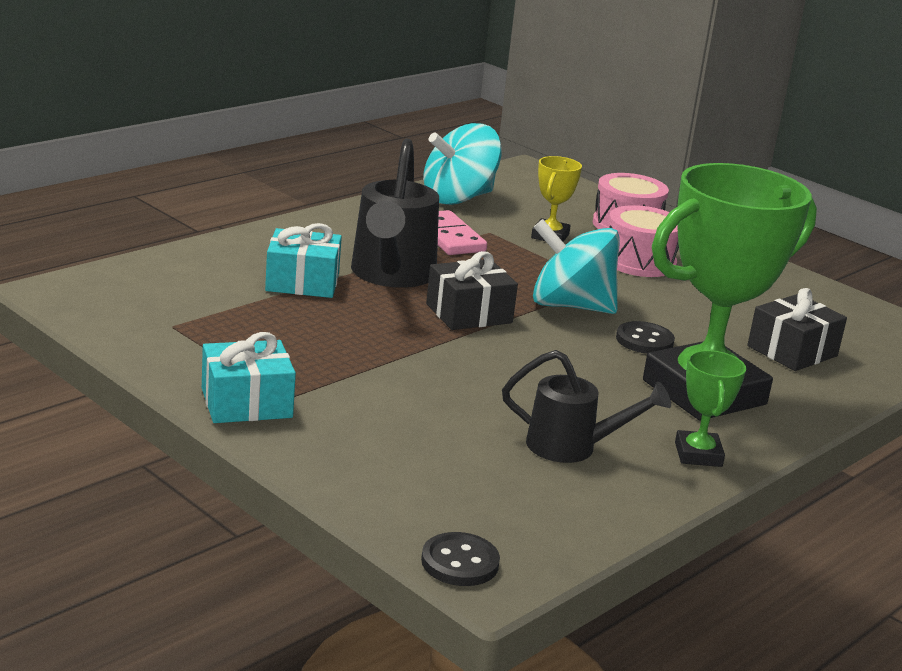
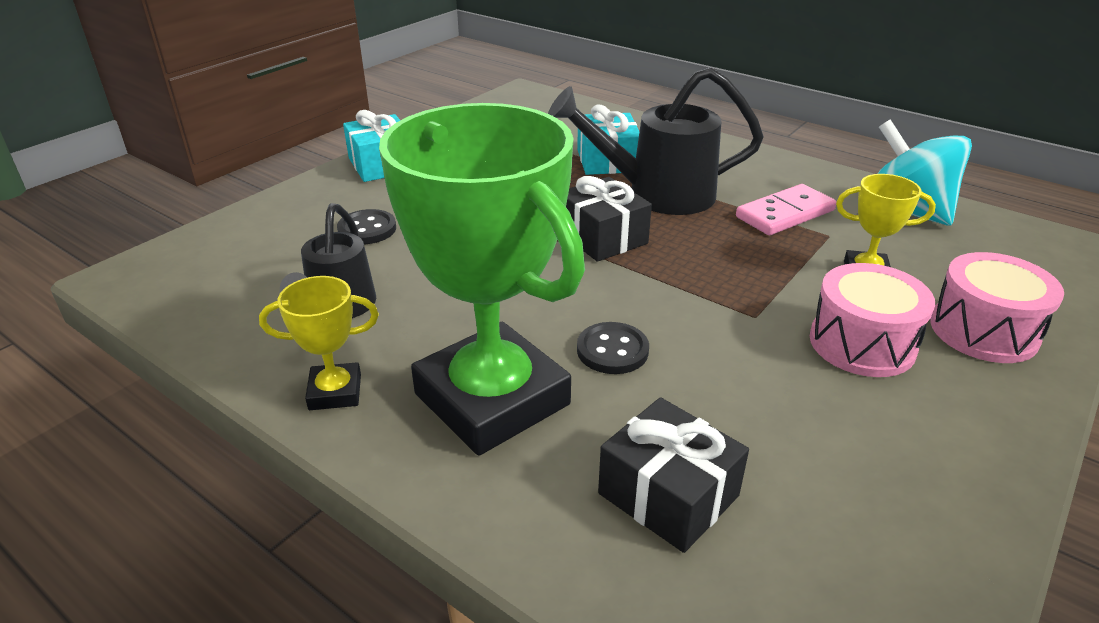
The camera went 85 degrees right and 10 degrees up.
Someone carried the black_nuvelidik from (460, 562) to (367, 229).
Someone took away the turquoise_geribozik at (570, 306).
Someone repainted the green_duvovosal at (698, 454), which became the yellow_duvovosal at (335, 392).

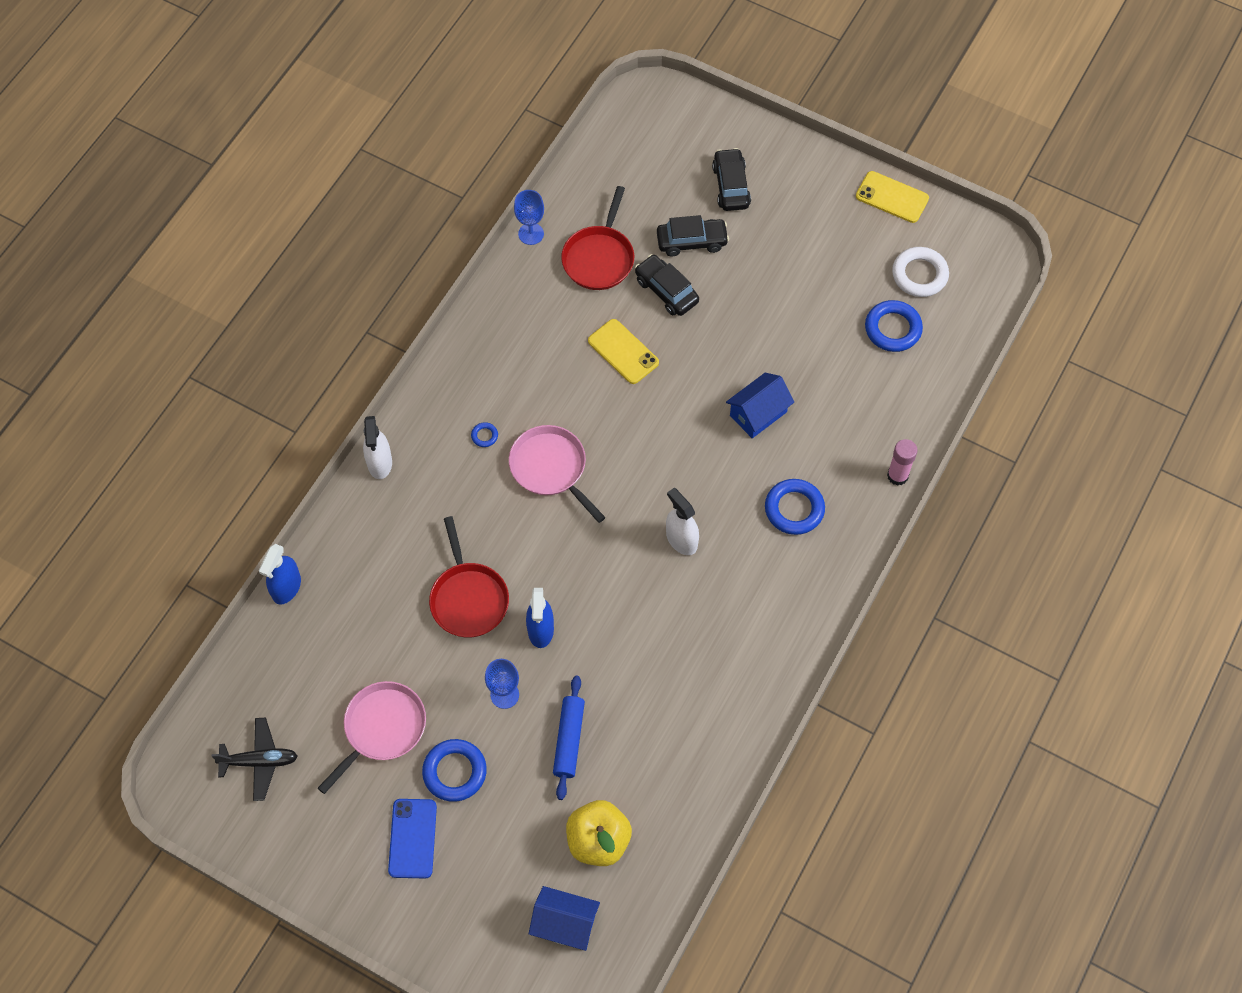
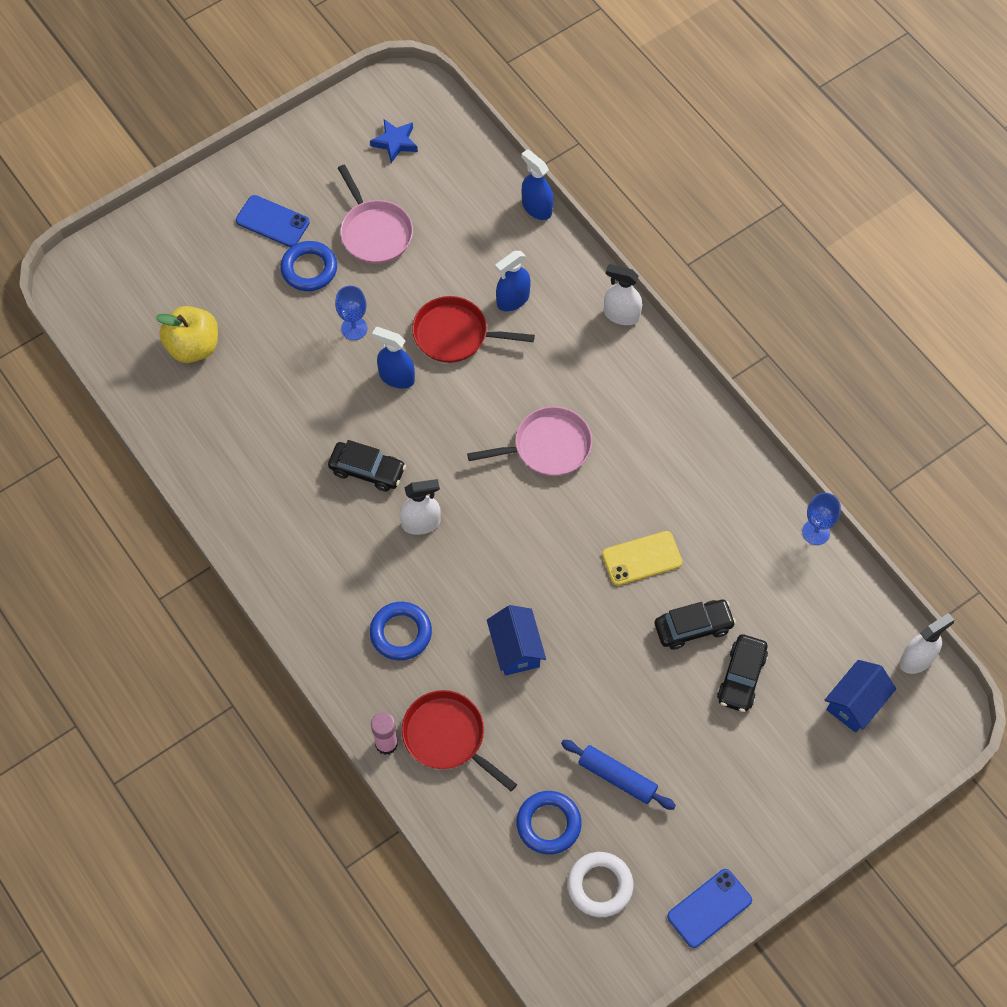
The camera went 115 degrees right and 0 degrees up.
Someone swapped the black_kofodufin at (259, 761) for the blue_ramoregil at (395, 142).
Someone took away the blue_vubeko at (484, 436).
Someone carried the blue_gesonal from (565, 924) to (855, 703).
Someone carried the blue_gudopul from (568, 740) to (617, 777).
Someone carried the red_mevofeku from (599, 258) to (447, 736).
Someone carried the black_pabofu from (731, 186) to (367, 470).
Someone repainted the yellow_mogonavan at (892, 197), which became the blue_mogonavan at (709, 908).
Someone put down the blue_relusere at (513, 299).
Someone put down the white_relusere at (917, 659).

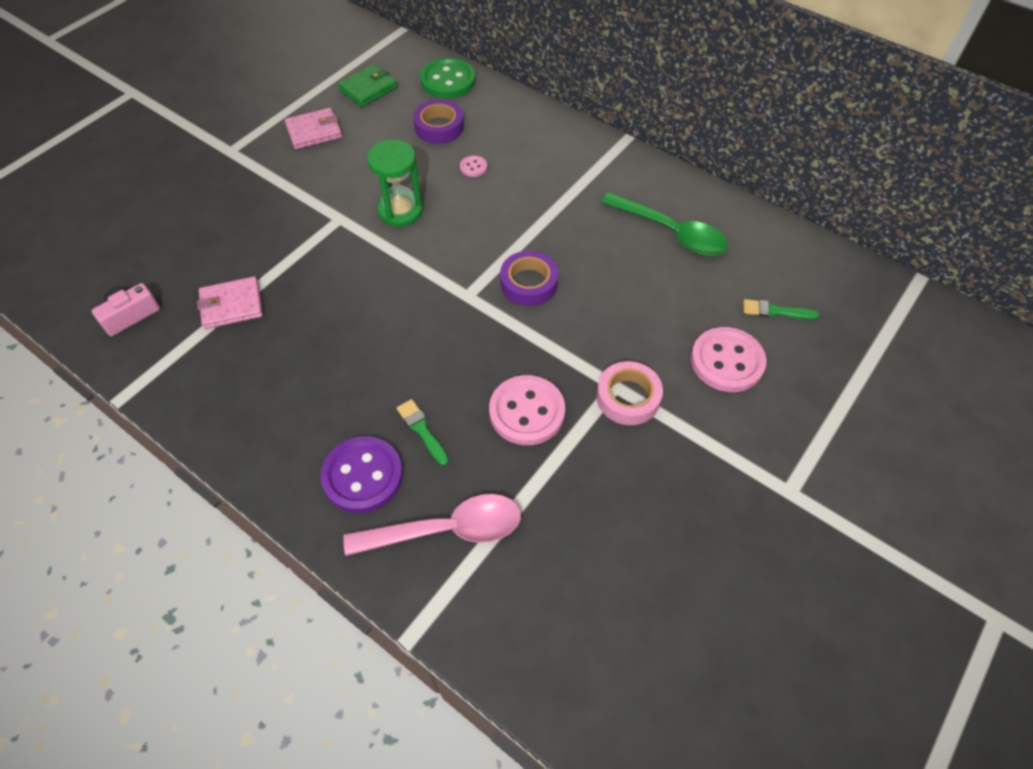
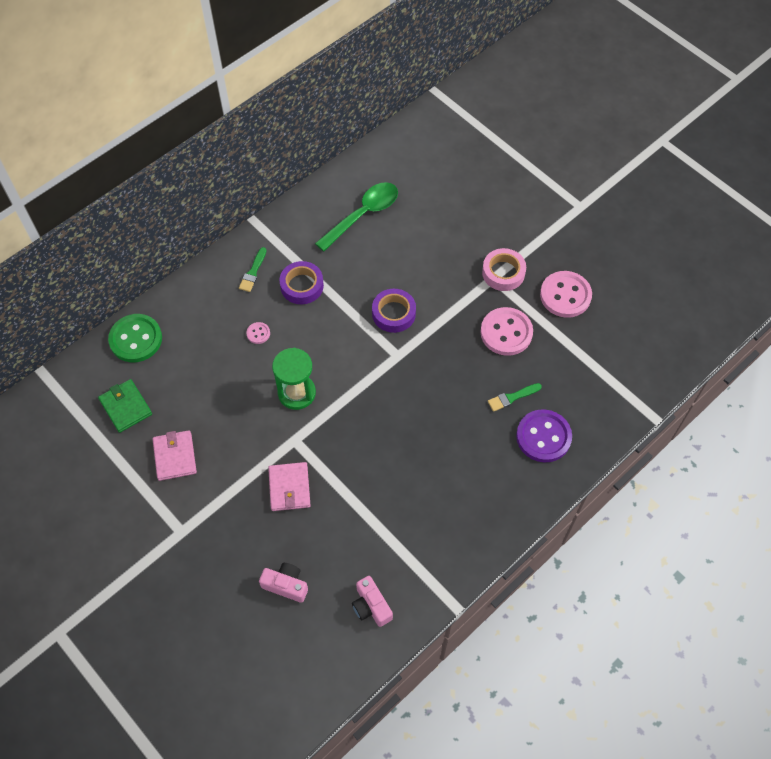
The camera went 80 degrees left and 5 degrees up.
Someone carried the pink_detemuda from (232, 305) to (289, 488).
Someone took away the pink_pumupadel at (447, 529).
Someone carried the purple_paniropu from (439, 127) to (302, 286).
Someone carried the pink_nuvelidik from (727, 361) to (565, 295).
Someone carried the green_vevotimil from (775, 311) to (253, 272).
Someone put down the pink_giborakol at (286, 585).

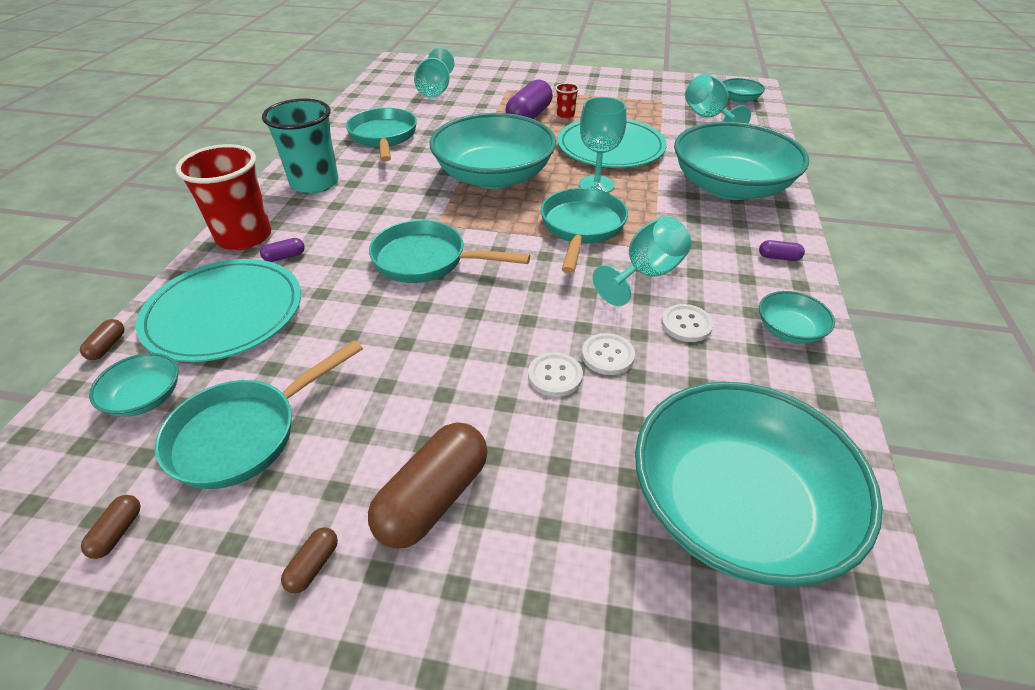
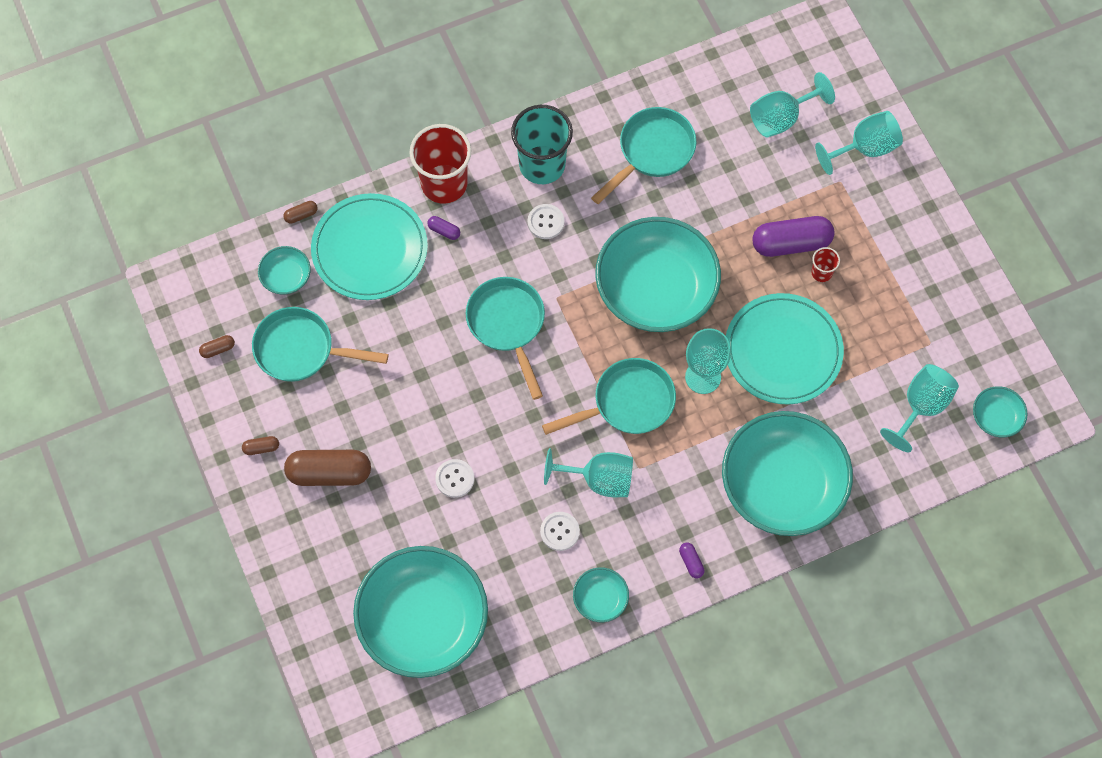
The camera went 55 degrees right and 25 degrees up.
Someone carried the white_nuvelidik from (607, 355) to (545, 222).
Someone put down the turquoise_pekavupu at (865, 148).

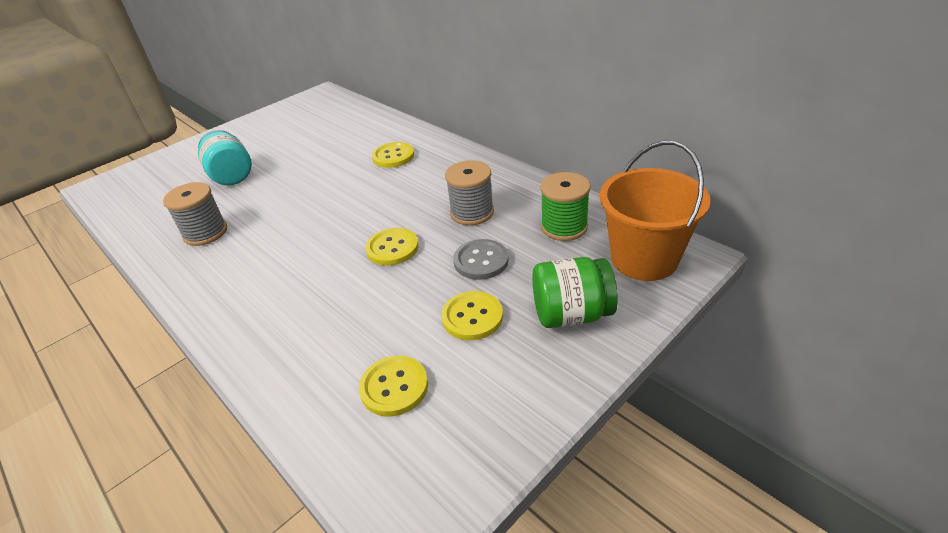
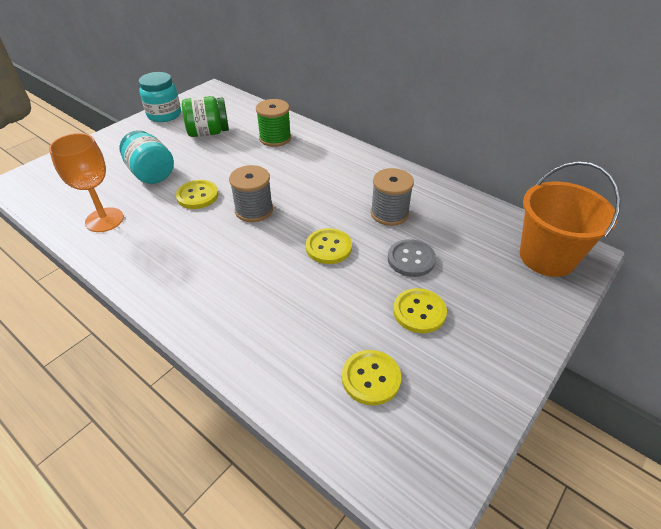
The camera went 10 degrees left and 5 degrees up.
Someone carried the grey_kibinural from (205, 233) to (254, 210).
Someone carried the yellow_nuvelidik from (393, 156) to (197, 196).
Someone carried the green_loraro from (571, 314) to (208, 132).
Someone carried the green_kibinural from (564, 227) to (275, 138).
Someone put down the orange_pekavupu at (104, 220).
Someone put down the turquoise_loraro at (164, 115).

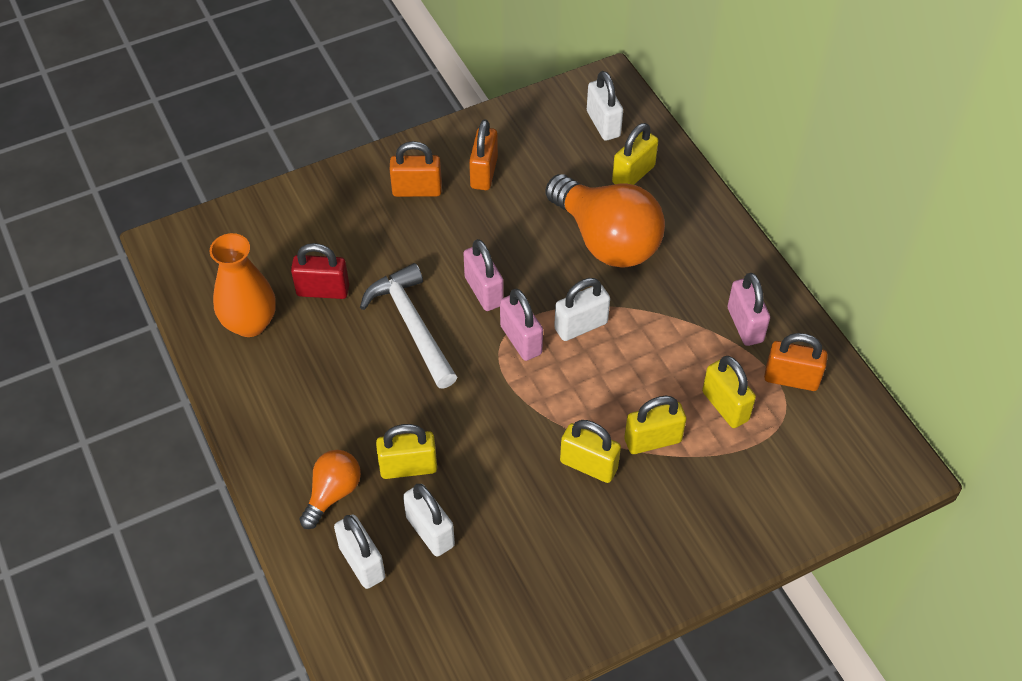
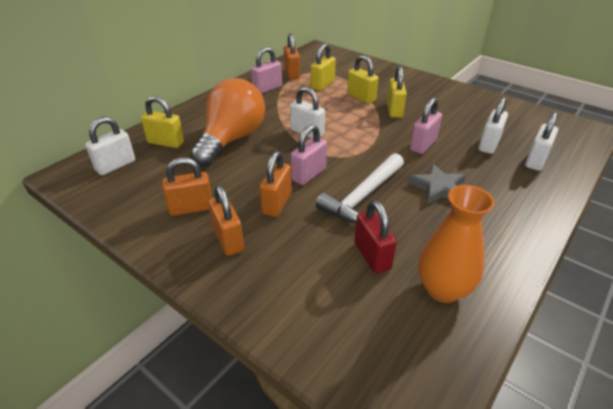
The camera went 115 degrees left and 15 degrees down.
Someone took away the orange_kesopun at (333, 493).
Someone took away the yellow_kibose at (408, 467).
Someone carried the pink_kibose from (521, 340) to (423, 145).
Someone put down the orange_kibose at (277, 203).
Someone put down the grey_ramoregil at (438, 188).

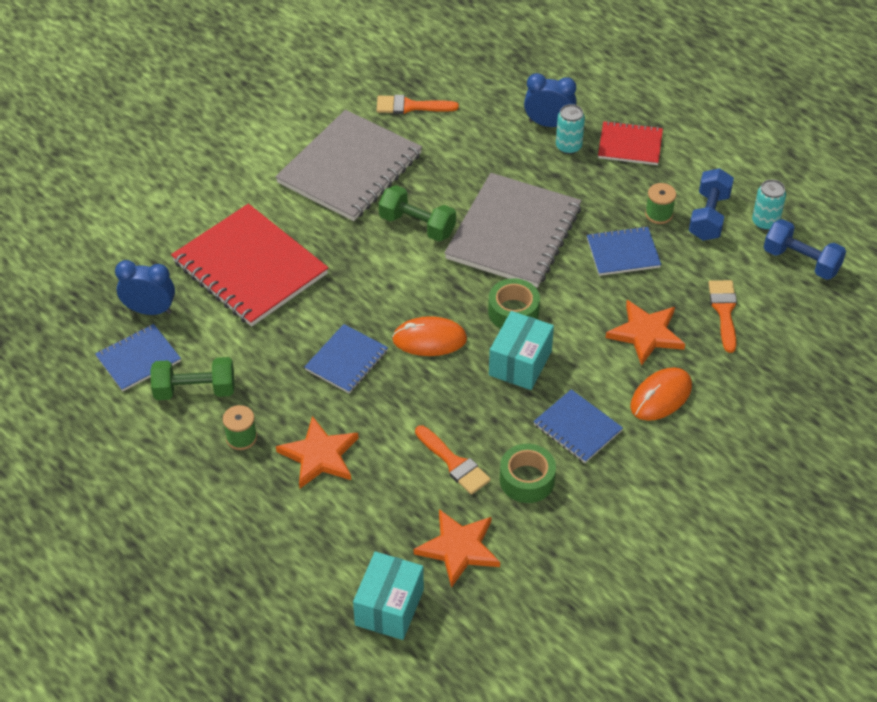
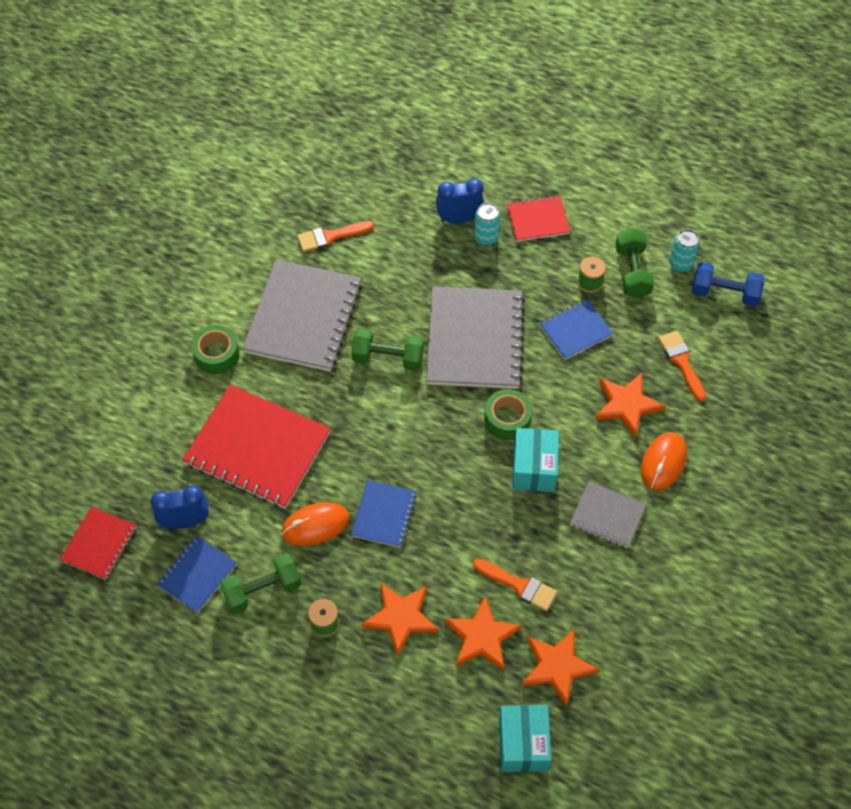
The camera went 20 degrees left and 10 degrees up.
Someone carried the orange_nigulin from (429, 339) to (315, 525).
Someone carried the green_paniropu from (527, 480) to (216, 354).
Someone repainted the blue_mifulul at (577, 428), which became the grey_mifulul at (607, 516).
Someone repainted the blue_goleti at (709, 216), which became the green_goleti at (632, 272).
Someone put down the red_mifulul at (99, 544).
Someone put down the orange_ramoregil at (482, 636).

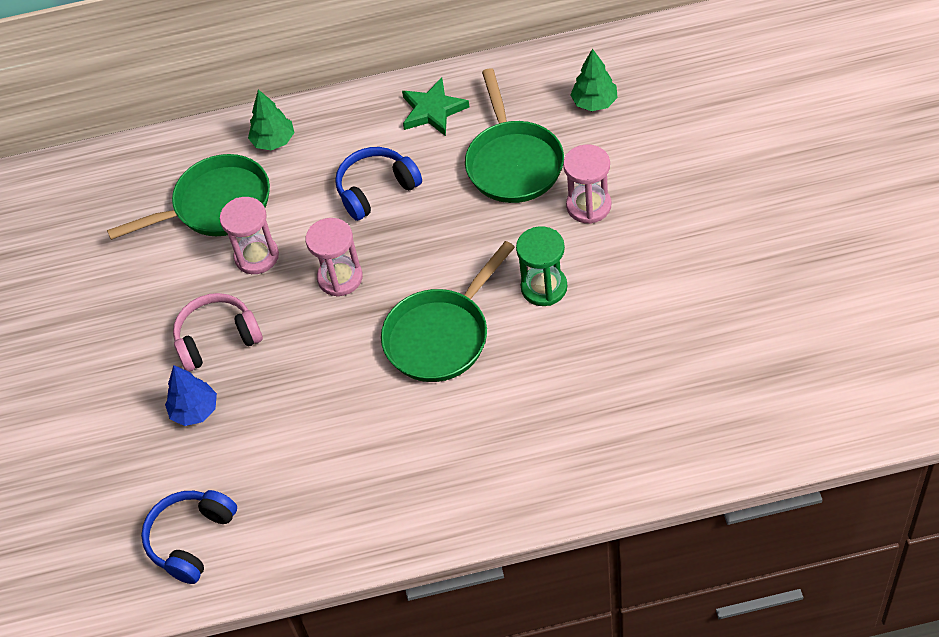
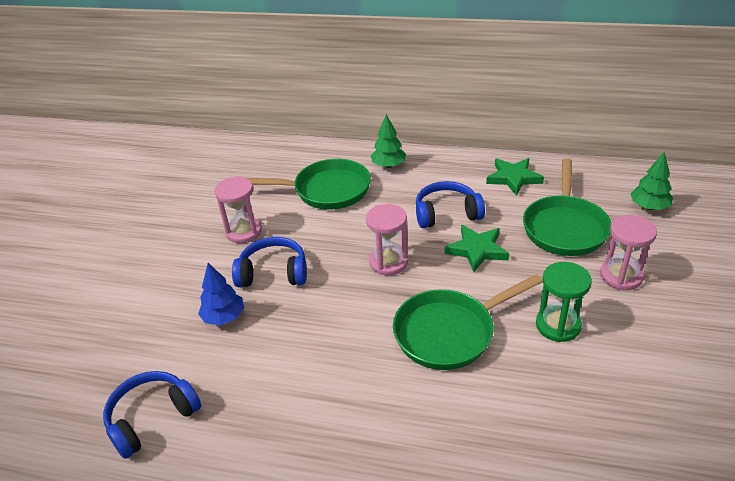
The camera went 20 degrees right and 15 degrees down.
Someone repainted the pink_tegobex at (217, 339), which became the blue_tegobex at (273, 273).
Someone carried the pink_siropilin from (257, 256) to (244, 232).
Someone put down the green_ramoregil at (477, 250).

